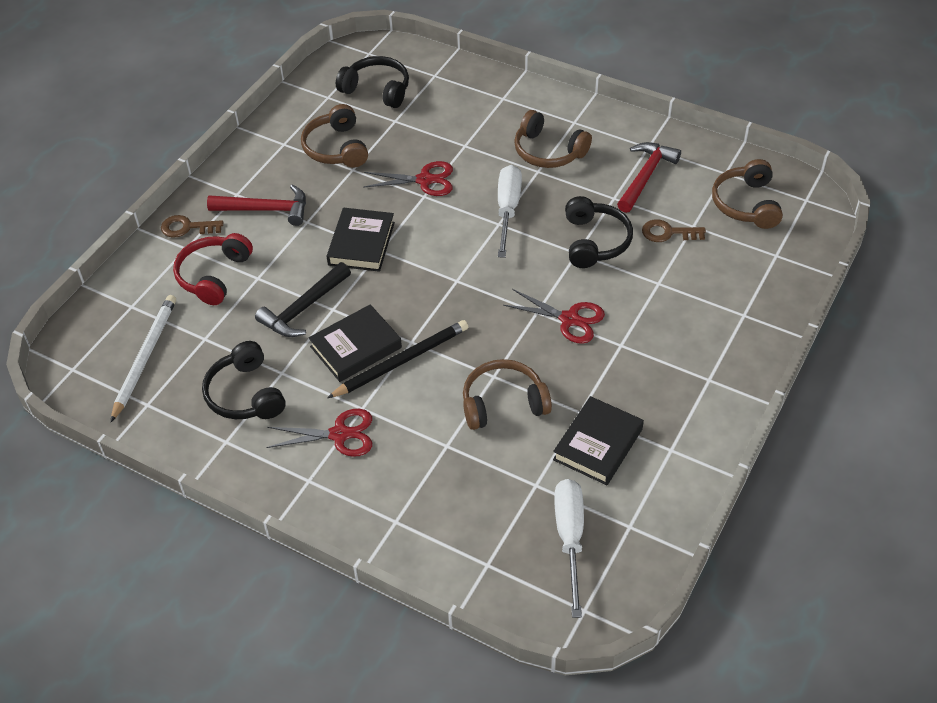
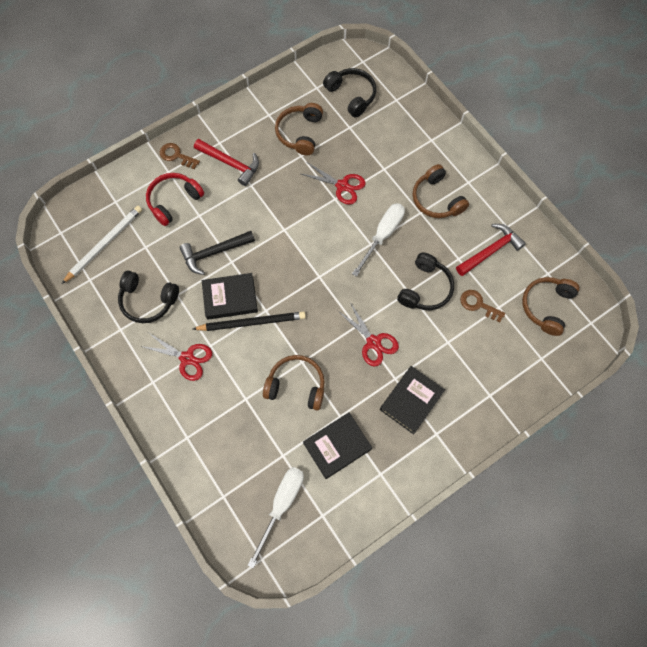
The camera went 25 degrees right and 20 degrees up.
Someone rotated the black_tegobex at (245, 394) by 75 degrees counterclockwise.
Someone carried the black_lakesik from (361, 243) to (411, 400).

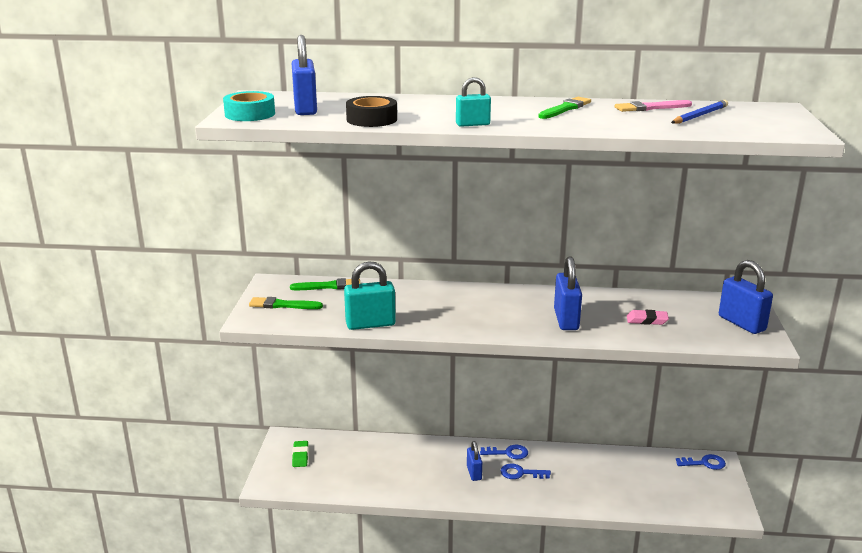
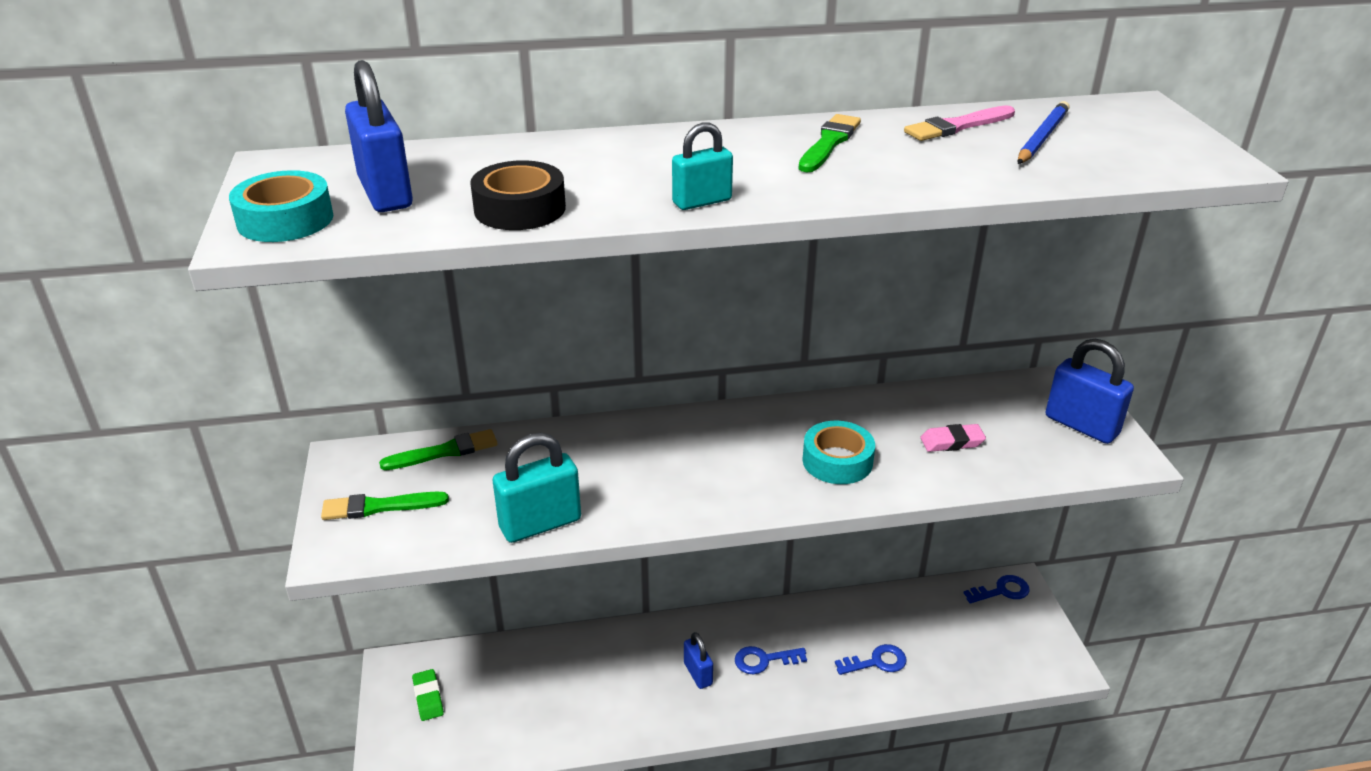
The camera went 15 degrees left and 10 degrees up.
Someone carried the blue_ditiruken from (508, 453) to (876, 662).
Someone swapped the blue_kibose at (566, 320) for the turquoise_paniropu at (837, 461).

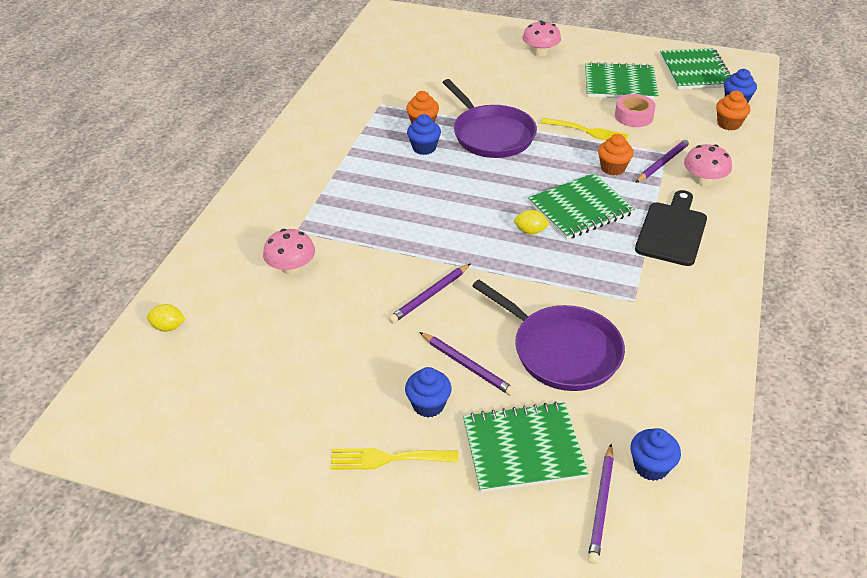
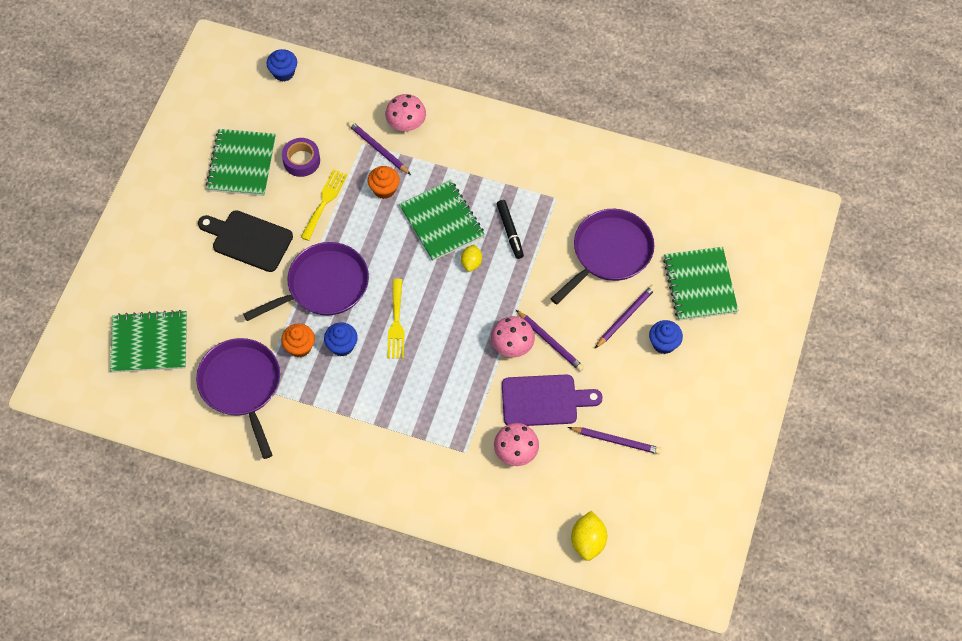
The camera went 90 degrees left and 20 degrees up.
Someone scaled the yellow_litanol at (168, 327) by 1.55.
Someone carried the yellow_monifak from (387, 459) to (396, 323).
Someone carried the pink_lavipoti from (540, 52) to (512, 345).
Someone carried the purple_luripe from (601, 505) to (616, 441).
Someone repainted the pink_paniropu at (633, 116), which became the purple_paniropu at (301, 160).
Someone took away the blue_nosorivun at (651, 466).
Someone carried the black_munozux from (672, 231) to (248, 240).
Someone carried the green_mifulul from (695, 71) to (149, 343).
Someone took away the orange_nosorivun at (729, 124).
Someone put down the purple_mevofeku at (241, 386).
Someone put down the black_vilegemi at (510, 231).
Someone put down the purple_munozux at (544, 401).

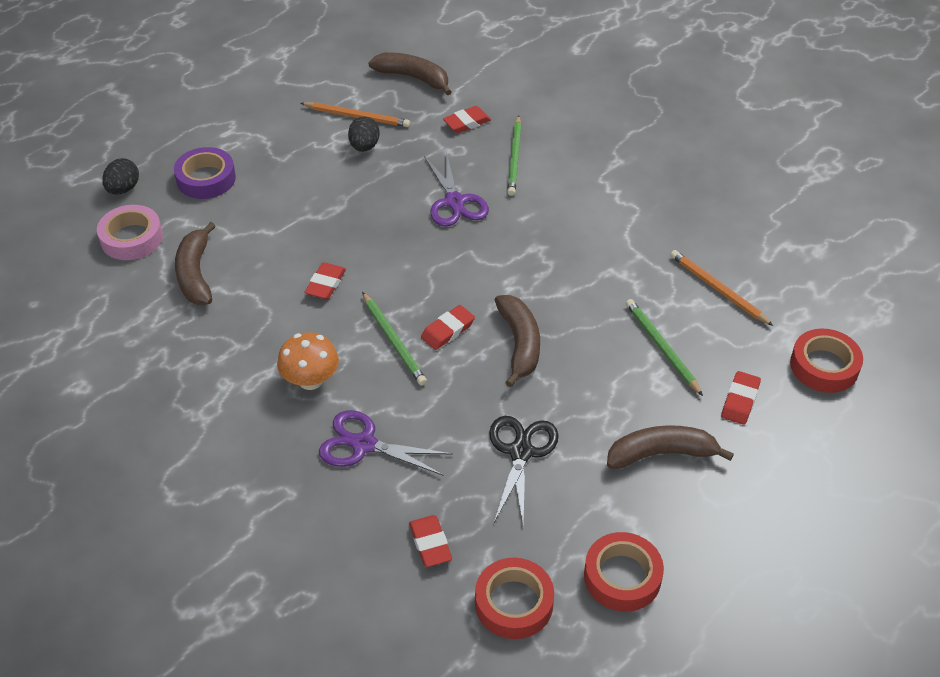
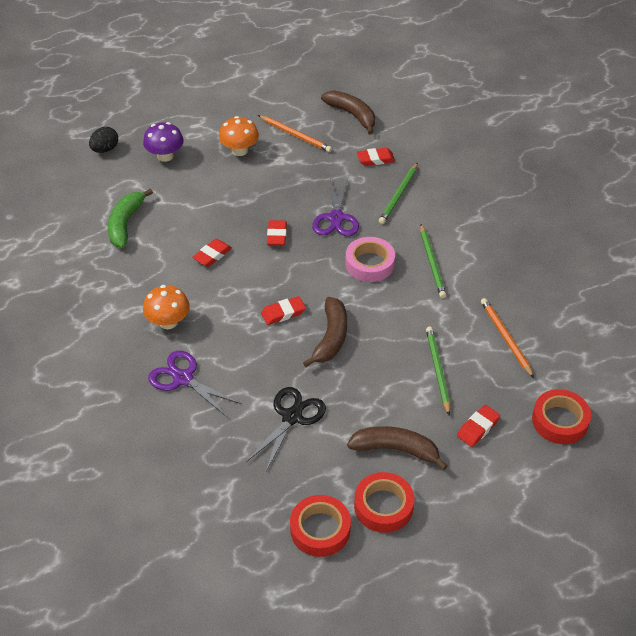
The camera went 20 degrees right and 0 degrees up.
Someone carried the pink_paniropu from (131, 238) to (369, 264).
Someone swapped the purple_paniropu at (206, 179) for the purple_lavipoti at (165, 156).
Someone repainted the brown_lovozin at (195, 274), which became the green_lovozin at (125, 224).
Someone took away the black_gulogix at (364, 146).
Someone carried the green_luripe from (394, 341) to (432, 263).
Someone carried the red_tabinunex from (430, 543) to (277, 235).
Someone carried the red_paniropu from (514, 603) to (383, 506).
Someone put down the orange_lavipoti at (239, 150).

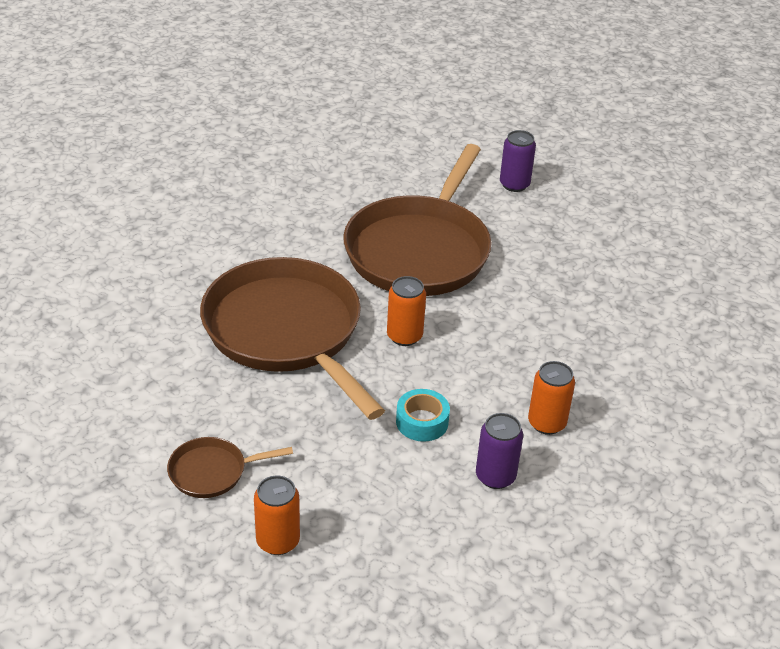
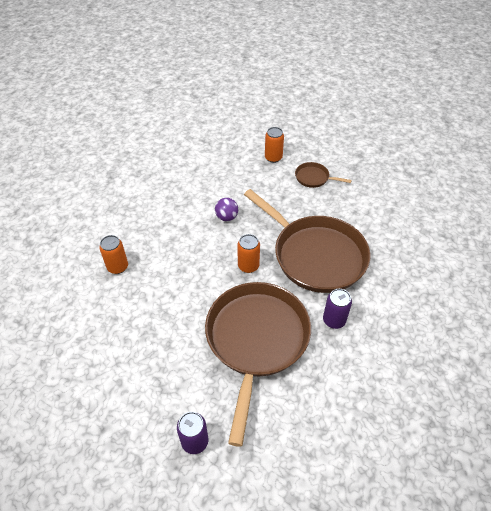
The camera went 170 degrees right and 10 degrees up.
Someone rotated the brown_mevofeku at (212, 472) by 135 degrees counterclockwise.
Someone swapped the turquoise_paniropu at (422, 422) for the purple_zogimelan at (226, 217).
Someone carried the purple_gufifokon from (495, 476) to (334, 320).
Someone carried the orange_gufifokon from (546, 423) to (117, 267).

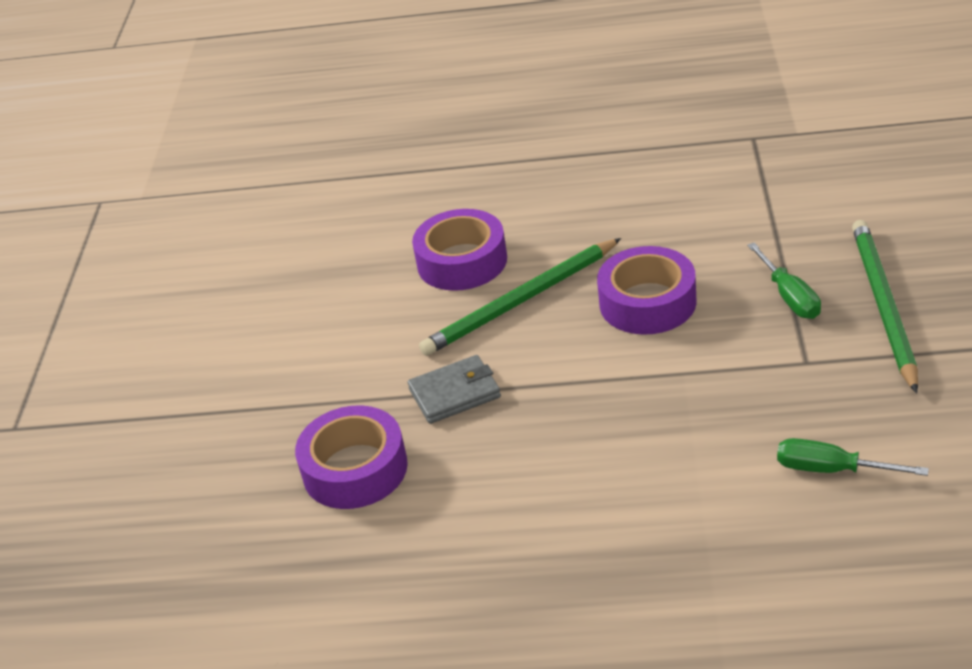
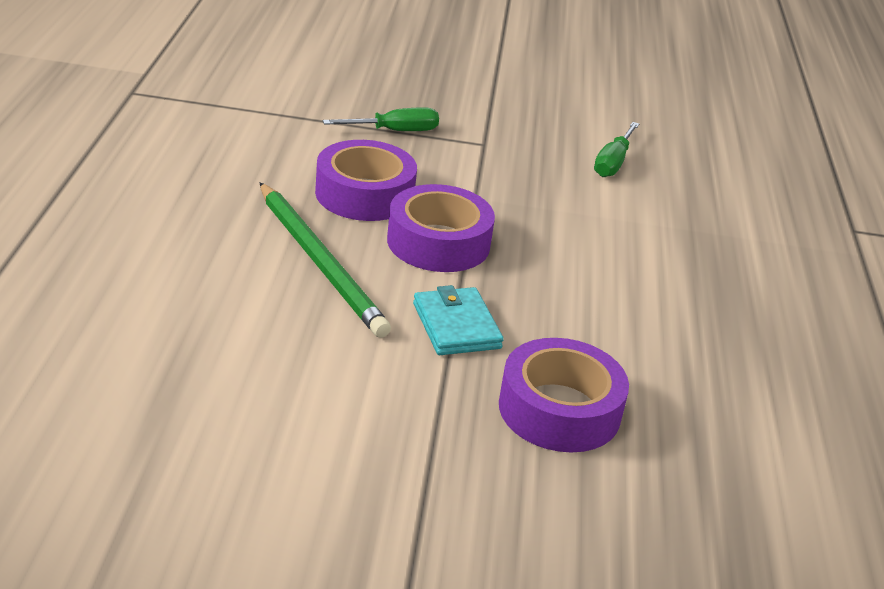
The camera went 95 degrees left and 5 degrees down.
Someone repainted the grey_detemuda at (455, 393), which became the turquoise_detemuda at (456, 326).
Someone carried the purple_paniropu from (462, 261) to (438, 242).
Someone took away the green_luripe at (883, 305).

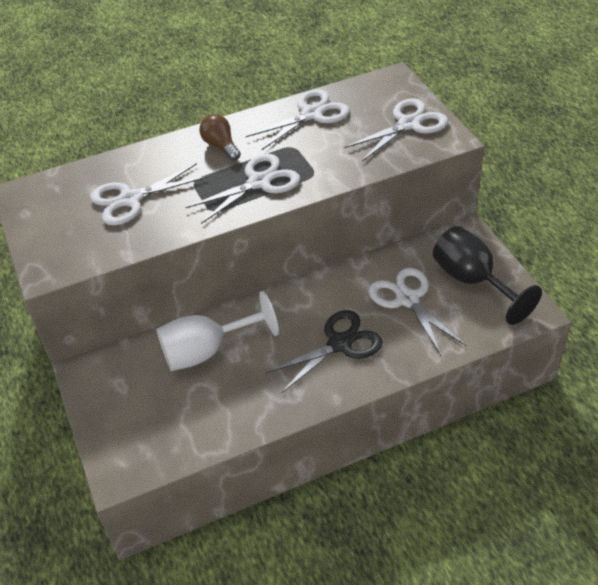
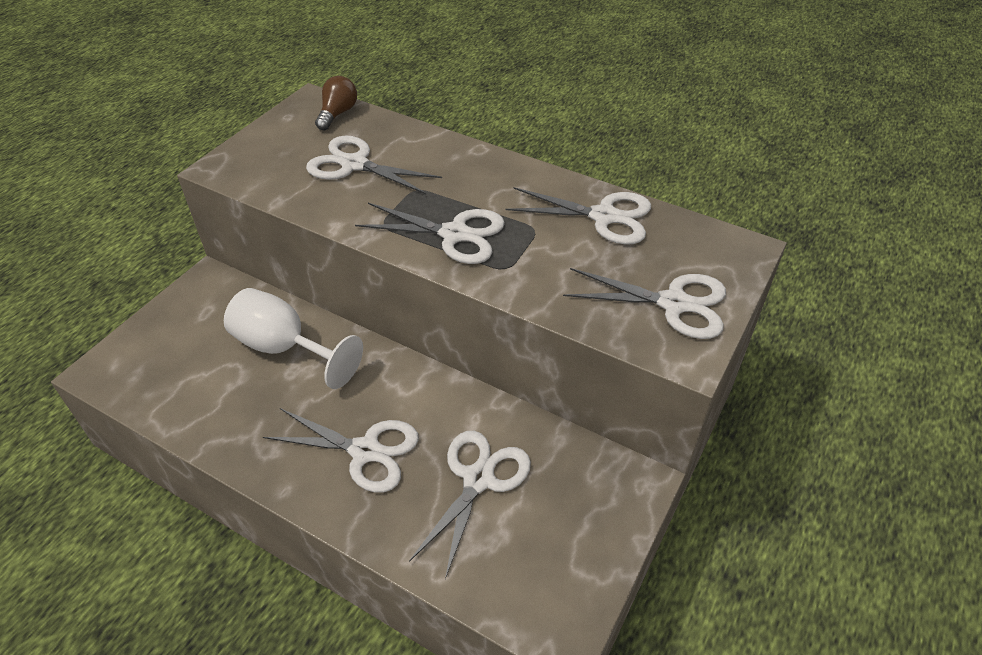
The camera went 50 degrees right and 0 degrees up.
Someone carried the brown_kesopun from (221, 146) to (337, 114).
Someone repainted the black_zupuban at (340, 344), which became the white_zupuban at (365, 451).
Someone took away the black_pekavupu at (473, 281).

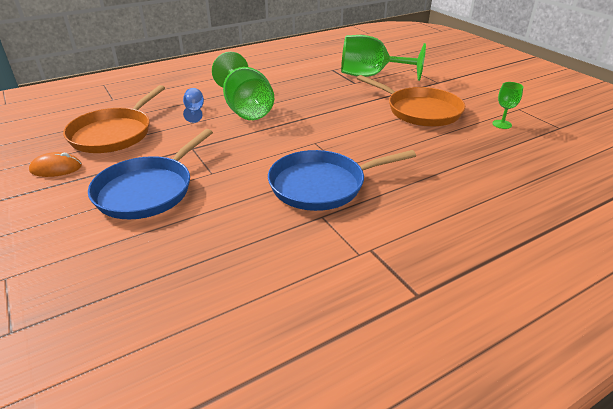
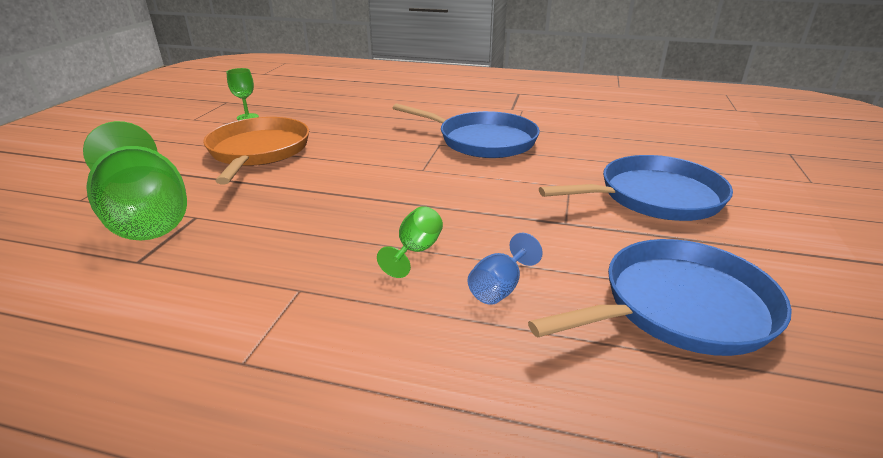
The camera went 135 degrees left and 5 degrees down.
Someone took away the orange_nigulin at (56, 168).
Someone repainted the orange_mevofeku at (114, 133), which became the blue_mevofeku at (679, 307).
Someone scaled the green_pekavupu at (245, 108) by 0.44.

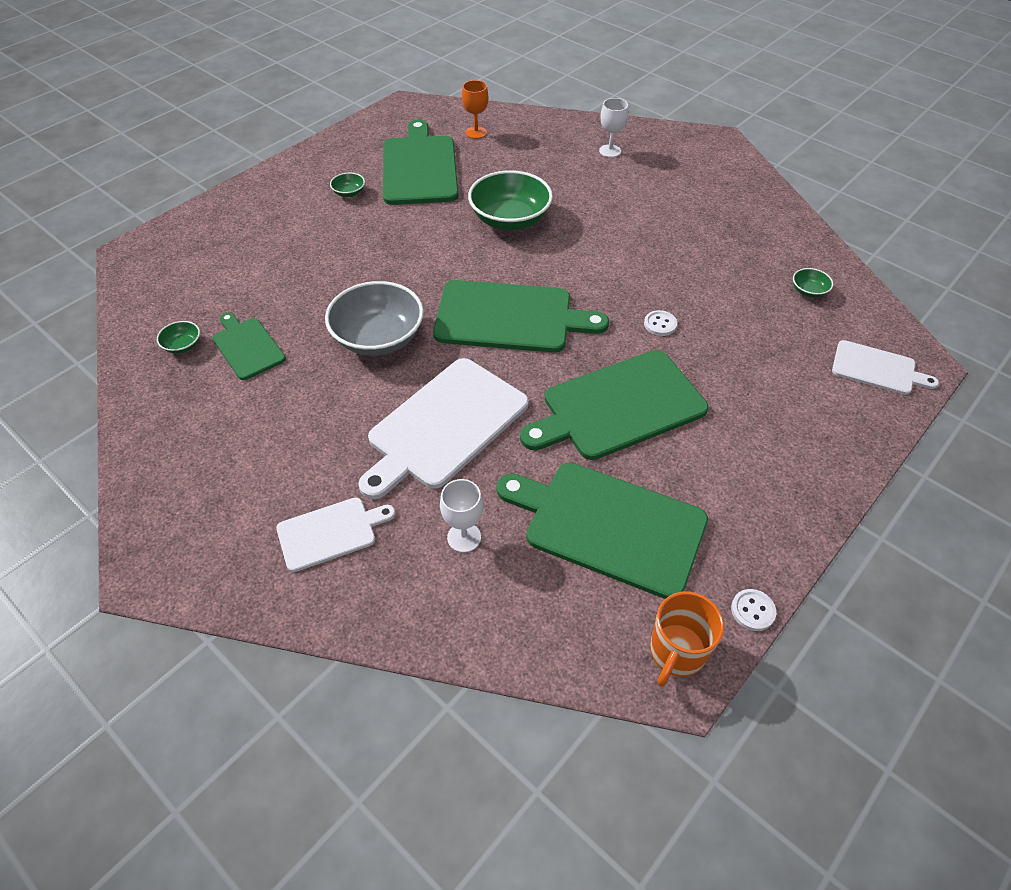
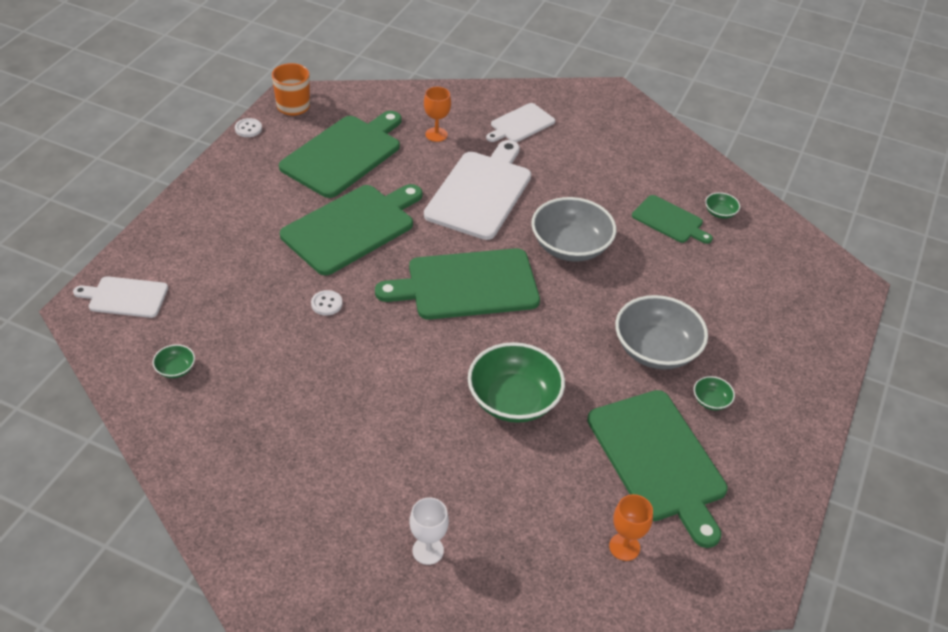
The camera went 160 degrees right and 5 degrees down.
Someone repainted the white_pekavupu at (464, 537), which became the orange_pekavupu at (436, 134).
Someone rotated the green_munozux at (609, 525) by 60 degrees counterclockwise.
Someone put down the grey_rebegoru at (656, 349).

